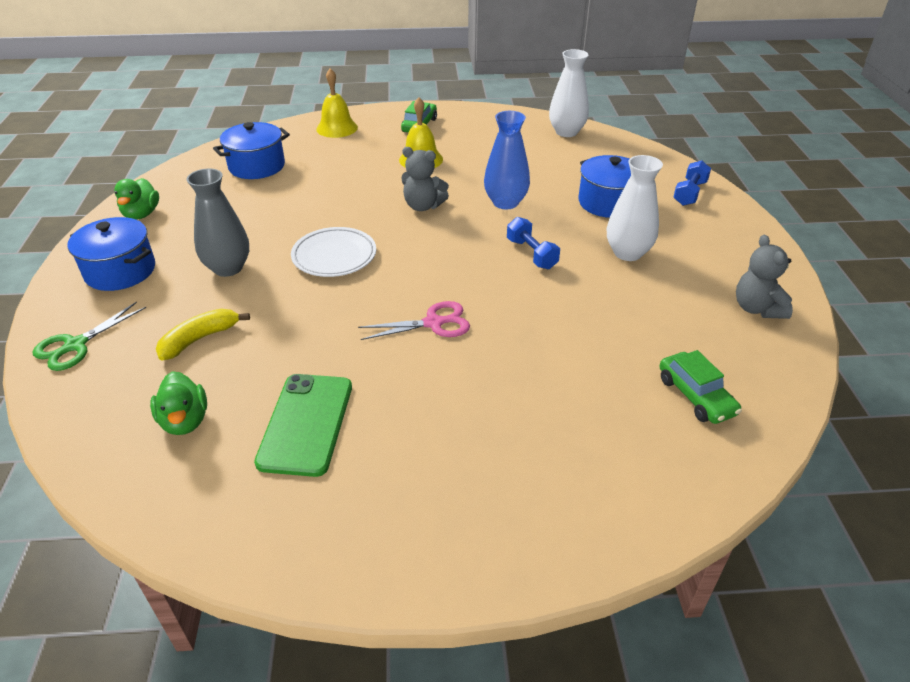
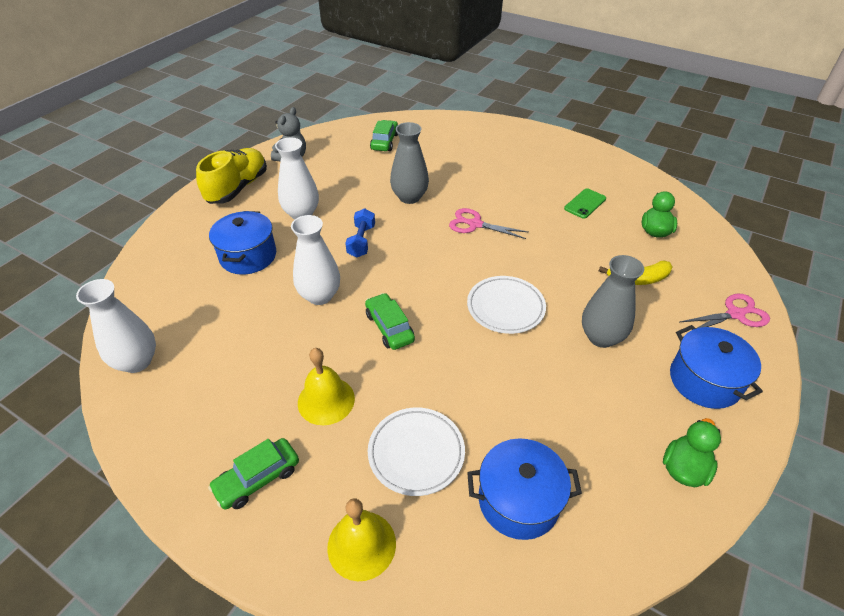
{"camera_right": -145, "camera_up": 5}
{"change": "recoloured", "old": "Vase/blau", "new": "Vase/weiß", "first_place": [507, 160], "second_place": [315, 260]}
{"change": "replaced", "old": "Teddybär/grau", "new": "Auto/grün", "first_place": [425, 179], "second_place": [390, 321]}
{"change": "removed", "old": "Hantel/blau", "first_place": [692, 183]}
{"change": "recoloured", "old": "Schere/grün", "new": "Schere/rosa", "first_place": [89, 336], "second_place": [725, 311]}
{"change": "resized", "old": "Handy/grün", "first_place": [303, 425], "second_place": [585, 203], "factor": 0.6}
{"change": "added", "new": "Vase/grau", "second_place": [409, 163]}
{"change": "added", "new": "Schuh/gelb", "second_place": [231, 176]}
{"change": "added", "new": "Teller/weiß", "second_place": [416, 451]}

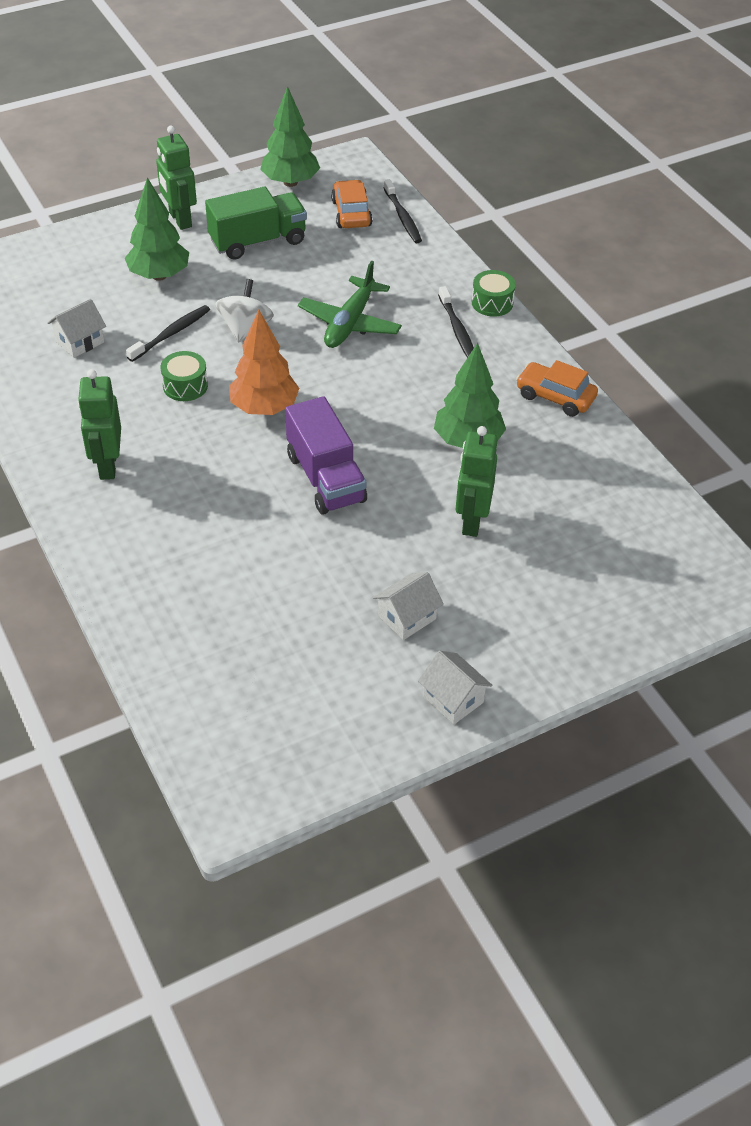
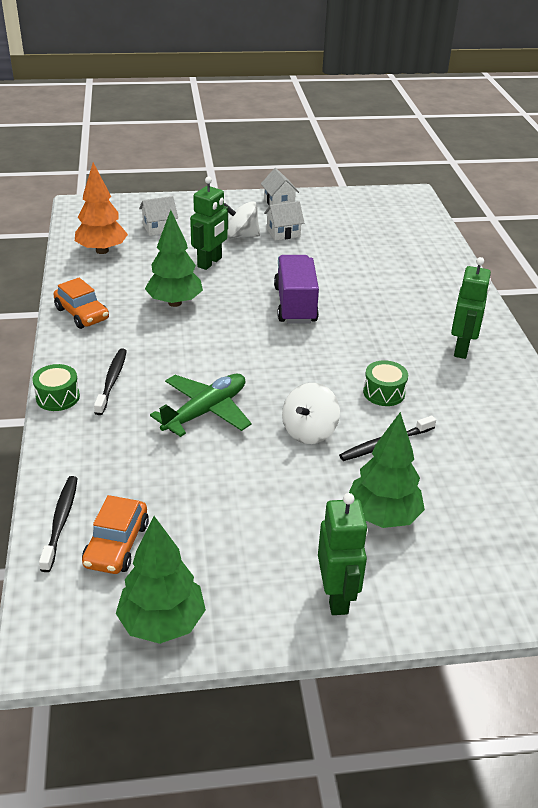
{"camera_right": -160, "camera_up": -10}
{"change": "removed", "old": "Lastwagen/grün", "first_place": [256, 223]}
{"change": "moved", "old": "Haus/weiß", "first_place": [76, 328], "second_place": [158, 216]}
{"change": "moved", "old": "Baum/orange", "first_place": [264, 362], "second_place": [101, 208]}
{"change": "added", "new": "Kreisel/weiß", "second_place": [242, 220]}

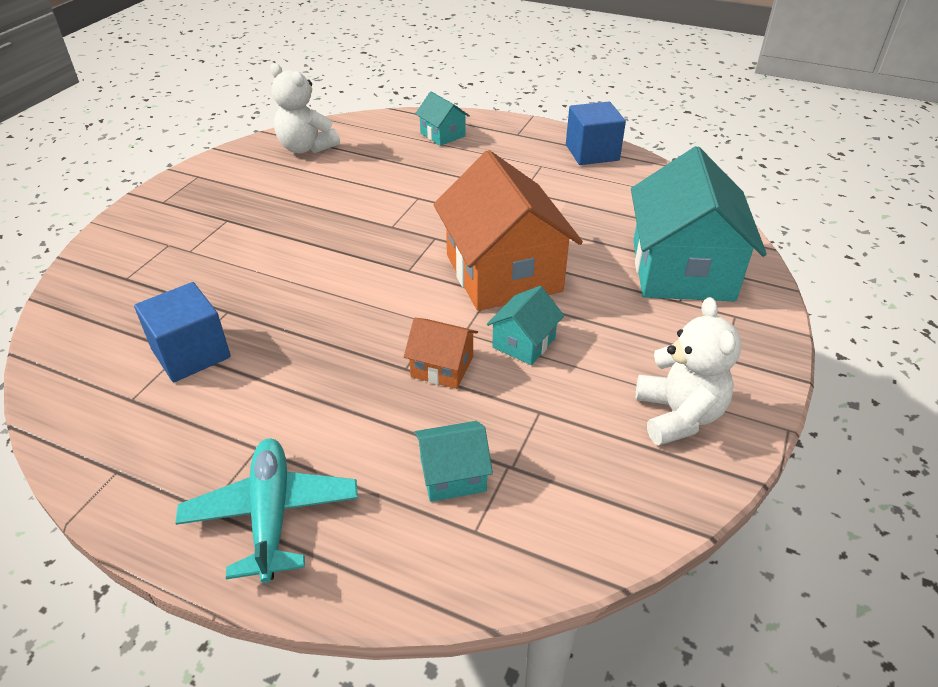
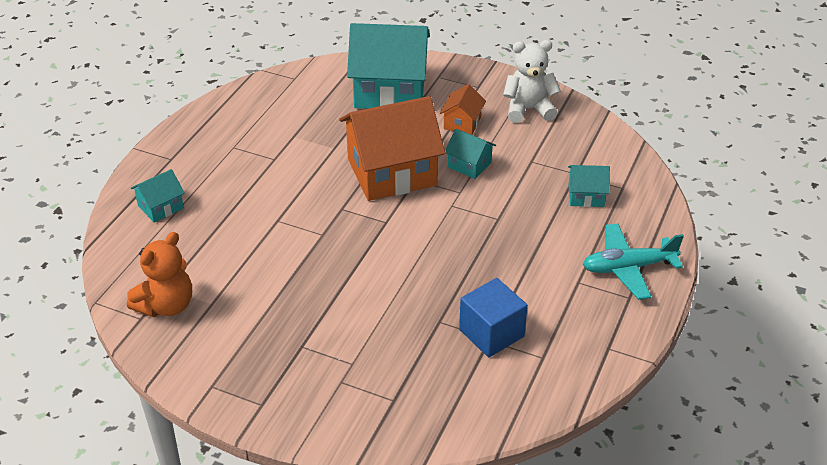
{"camera_right": -90, "camera_up": 0}
{"change": "recoloured", "old": "Teddybär/weiß", "new": "Teddybär/orange", "first_place": [305, 108], "second_place": [159, 274]}
{"change": "removed", "old": "Kubus/blau", "first_place": [596, 133]}
{"change": "moved", "old": "Haus/orange", "first_place": [441, 353], "second_place": [463, 109]}
{"change": "turned", "old": "Haus/türkis", "first_place": [453, 461], "second_place": [589, 186], "degrees": -75}

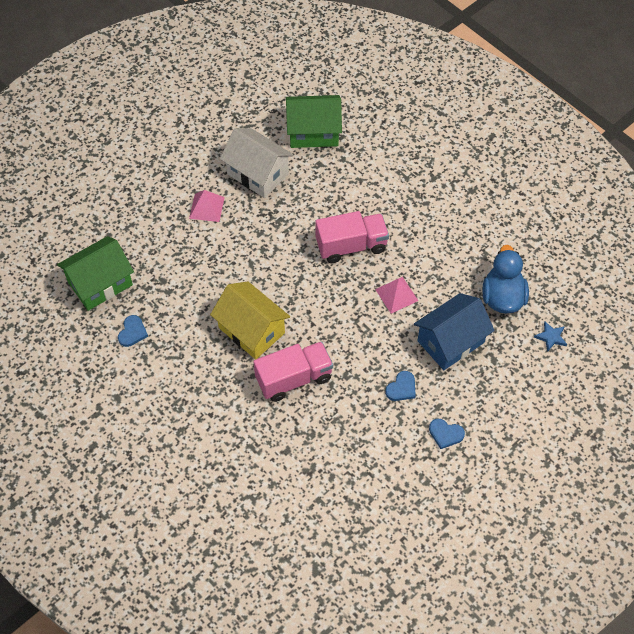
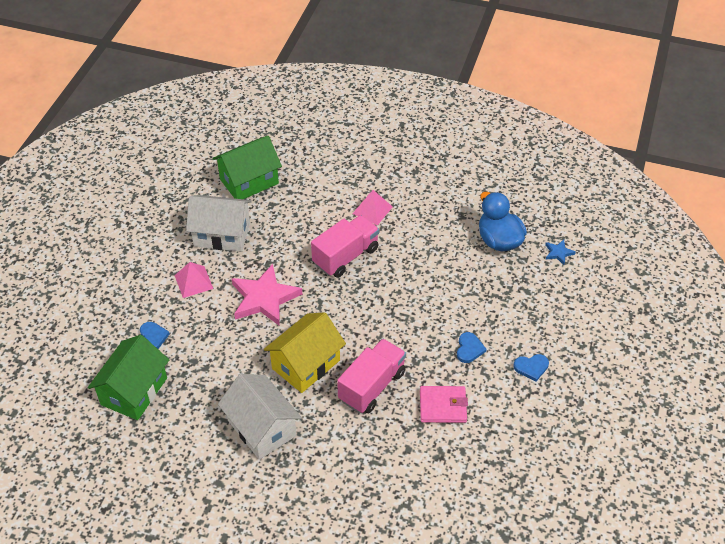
{"camera_right": -30, "camera_up": -10}
{"change": "moved", "old": "Pyramide/rosa", "first_place": [397, 295], "second_place": [372, 207]}
{"change": "turned", "old": "Haus/gelb", "first_place": [250, 320], "second_place": [305, 352], "degrees": -60}
{"change": "removed", "old": "Haus/blau", "first_place": [454, 331]}
{"change": "moved", "old": "Herz/blau", "first_place": [133, 331], "second_place": [155, 335]}
{"change": "added", "new": "Stern/rosa", "second_place": [267, 295]}
{"change": "added", "new": "Haus/weiß", "second_place": [260, 417]}
{"change": "added", "new": "Geldbörse/rosa", "second_place": [444, 404]}

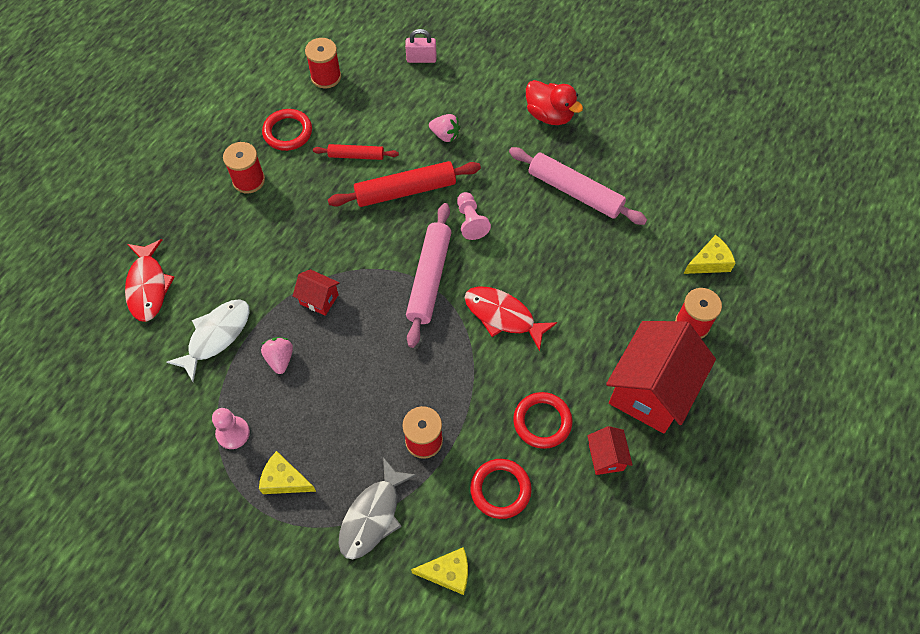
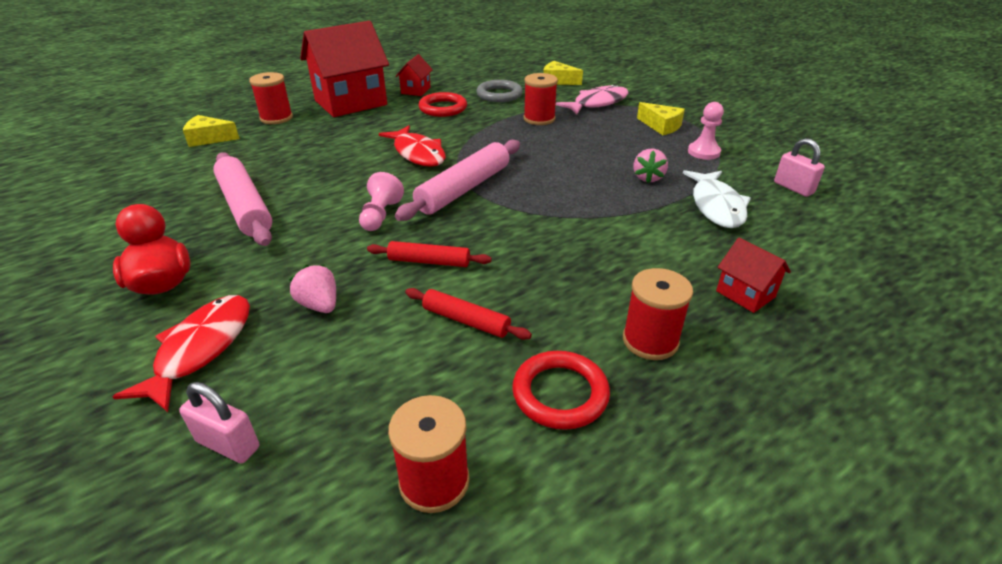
{"camera_right": -155, "camera_up": -25}
{"change": "resized", "old": "Nudelholz/rot", "first_place": [404, 184], "second_place": [429, 254], "factor": 0.56}
{"change": "moved", "old": "Fisch/rot", "first_place": [150, 280], "second_place": [181, 353]}
{"change": "moved", "old": "Haus/rot", "first_place": [316, 292], "second_place": [753, 275]}
{"change": "turned", "old": "Fisch/weiß", "first_place": [208, 340], "second_place": [717, 199], "degrees": -60}
{"change": "recoloured", "old": "Fisch/grau", "new": "Fisch/rosa", "first_place": [377, 508], "second_place": [592, 99]}
{"change": "recoloured", "old": "Ring/rot", "new": "Ring/grau", "first_place": [501, 489], "second_place": [499, 91]}
{"change": "added", "new": "Vorhängeschloss/rosa", "second_place": [799, 167]}

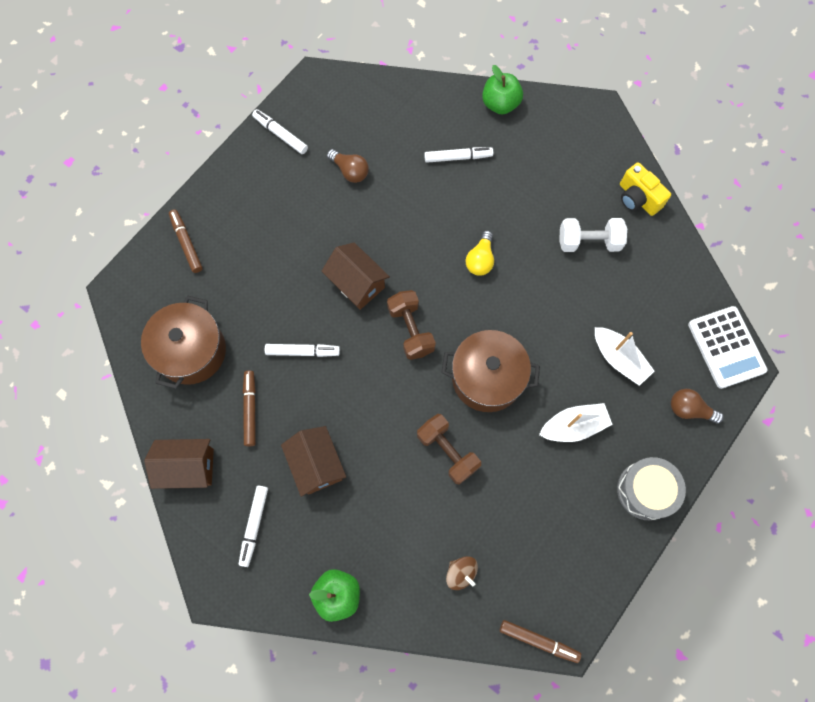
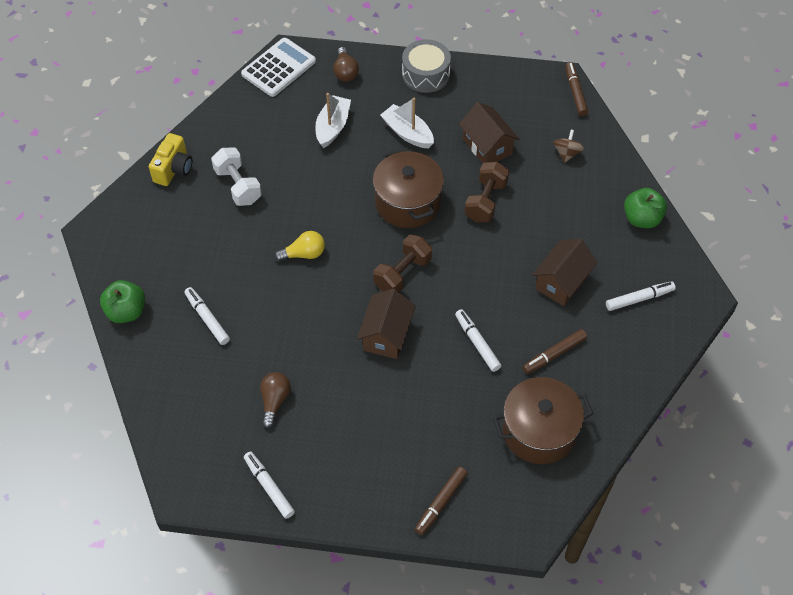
{"camera_right": -120, "camera_up": -15}
{"change": "turned", "old": "Filzstift/weiß", "first_place": [280, 131], "second_place": [269, 485], "degrees": 135}
{"change": "moved", "old": "Haus/braun", "first_place": [179, 464], "second_place": [489, 132]}

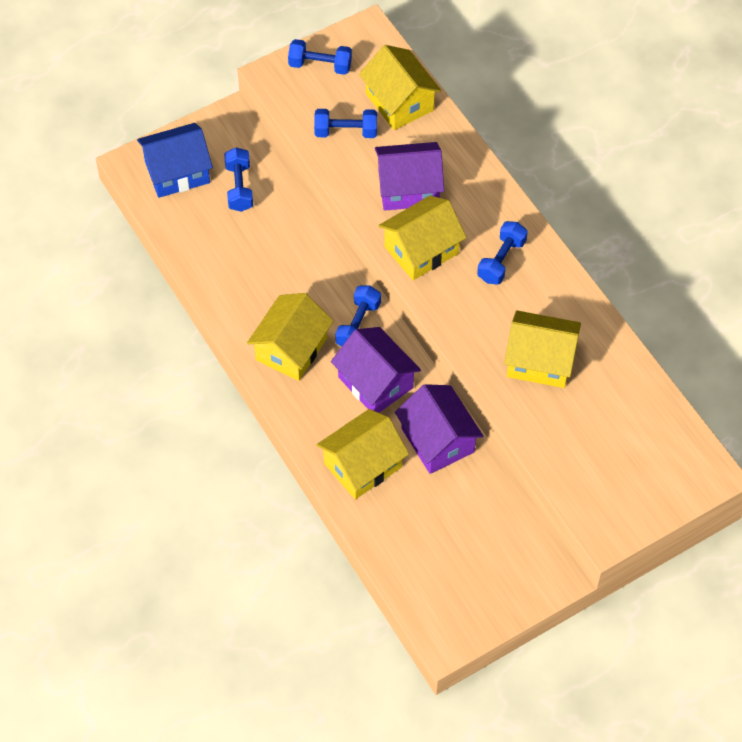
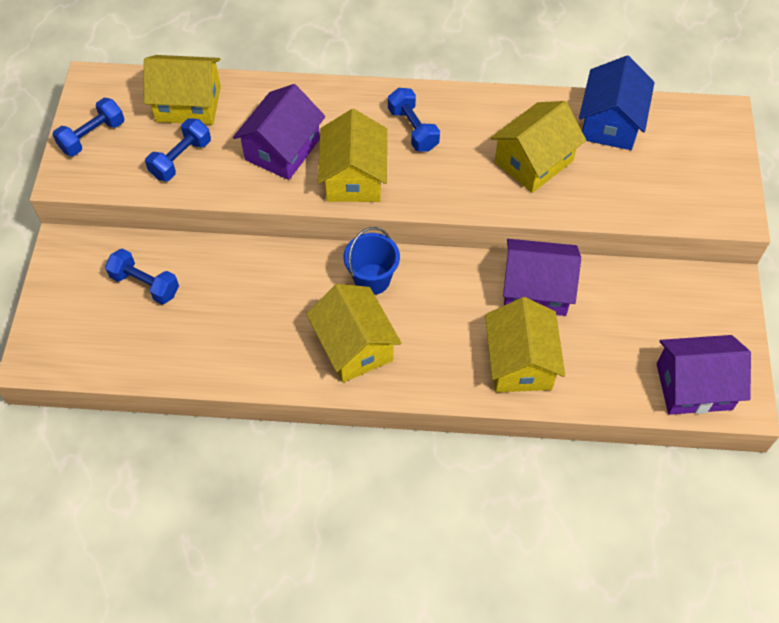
{"camera_right": -55, "camera_up": 0}
{"change": "moved", "old": "Haus/blau", "first_place": [175, 160], "second_place": [617, 103]}
{"change": "replaced", "old": "Hantel/blau", "new": "Eimer/blau", "first_place": [358, 316], "second_place": [372, 261]}
{"change": "moved", "old": "Haus/lila", "first_place": [376, 370], "second_place": [704, 375]}

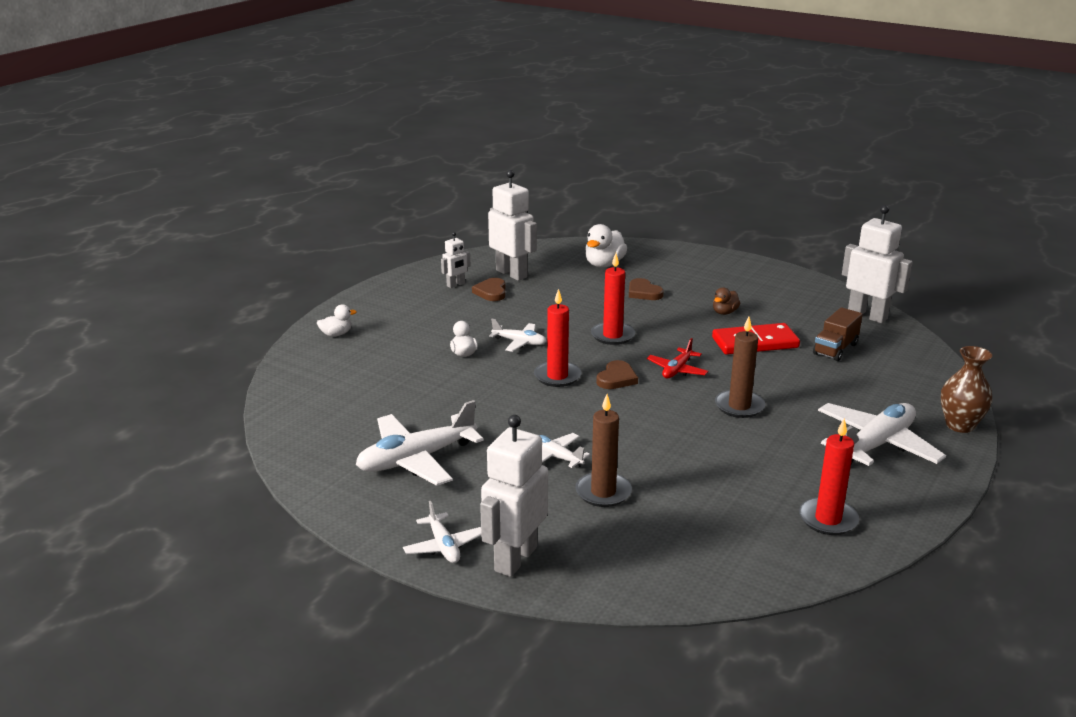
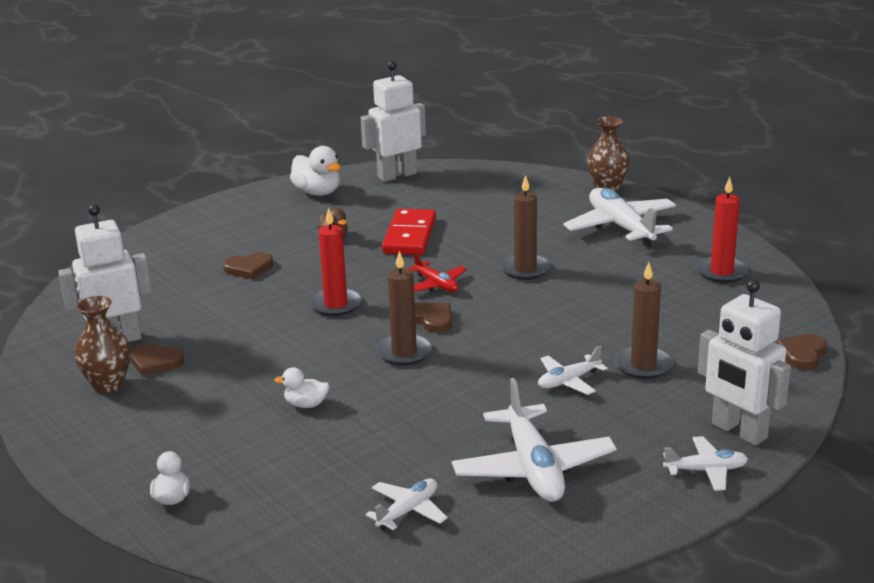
{"camera_right": -70, "camera_up": 0}
{"change": "moved", "old": "Ente/weiß", "first_place": [606, 246], "second_place": [315, 171]}
{"change": "replaced", "old": "Roboter/weiß", "new": "Vase/braun", "first_place": [456, 260], "second_place": [102, 344]}
{"change": "recoloured", "old": "Kerze/rot", "new": "Kerze/braun", "first_place": [557, 338], "second_place": [404, 308]}
{"change": "removed", "old": "Lastwagen/braun", "first_place": [838, 334]}
{"change": "moved", "old": "Flugzeug/weiß", "first_place": [517, 335], "second_place": [407, 504]}
{"change": "added", "new": "Herz/braun", "second_place": [801, 352]}

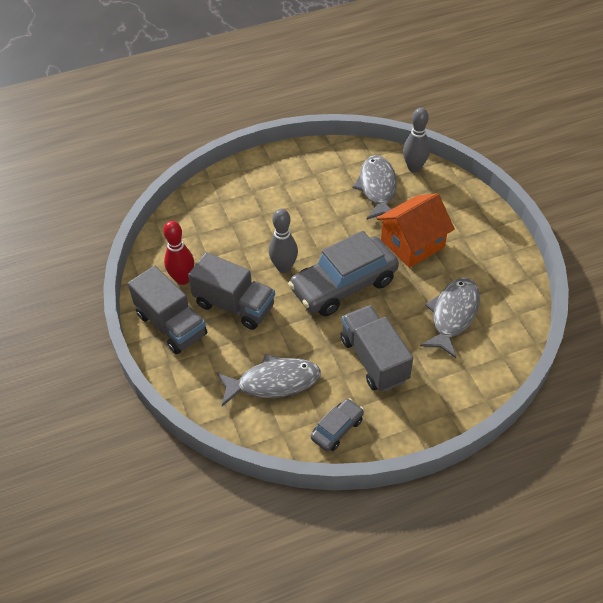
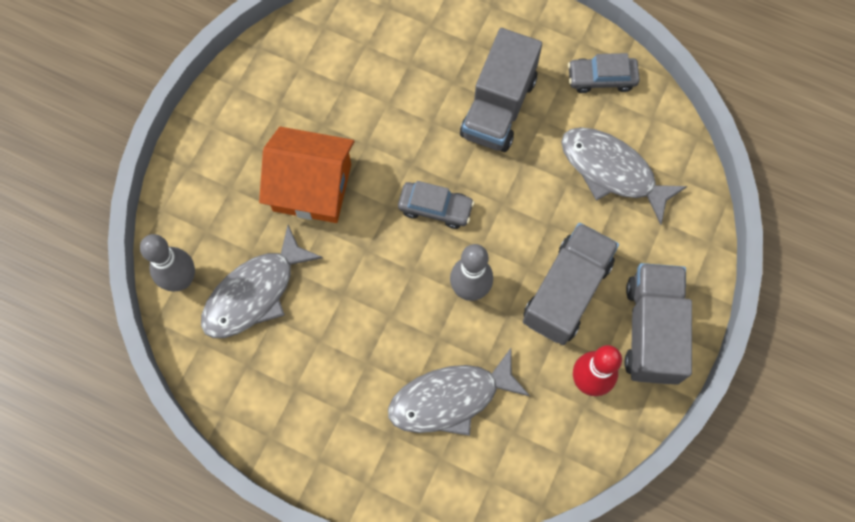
{"camera_right": -135, "camera_up": 20}
{"change": "resized", "old": "Auto/grau", "first_place": [343, 273], "second_place": [436, 205], "factor": 0.48}
{"change": "turned", "old": "Lastwagen/grau", "first_place": [231, 291], "second_place": [571, 284], "degrees": 45}
{"change": "moved", "old": "Fisch/grau", "first_place": [450, 318], "second_place": [459, 392]}

